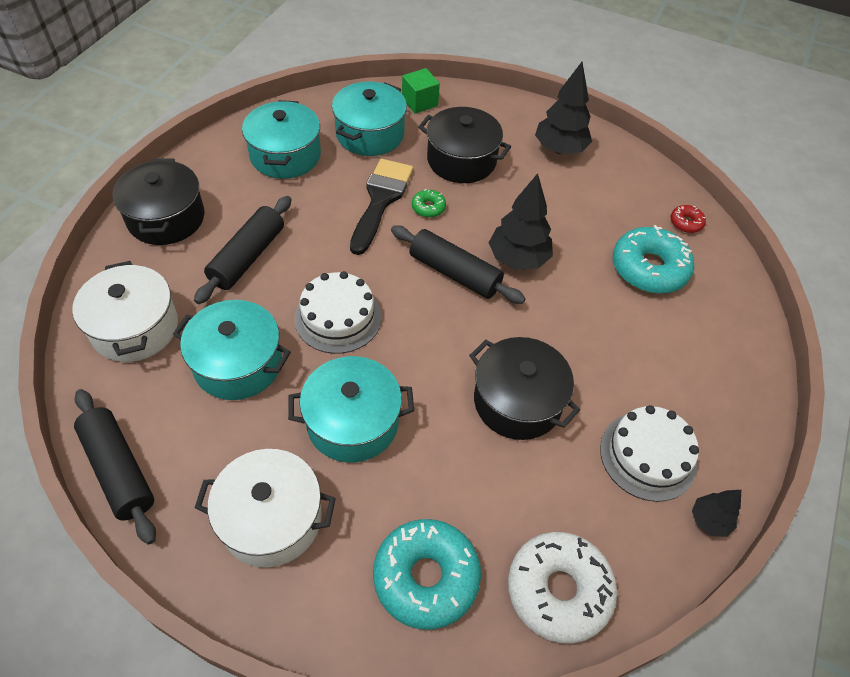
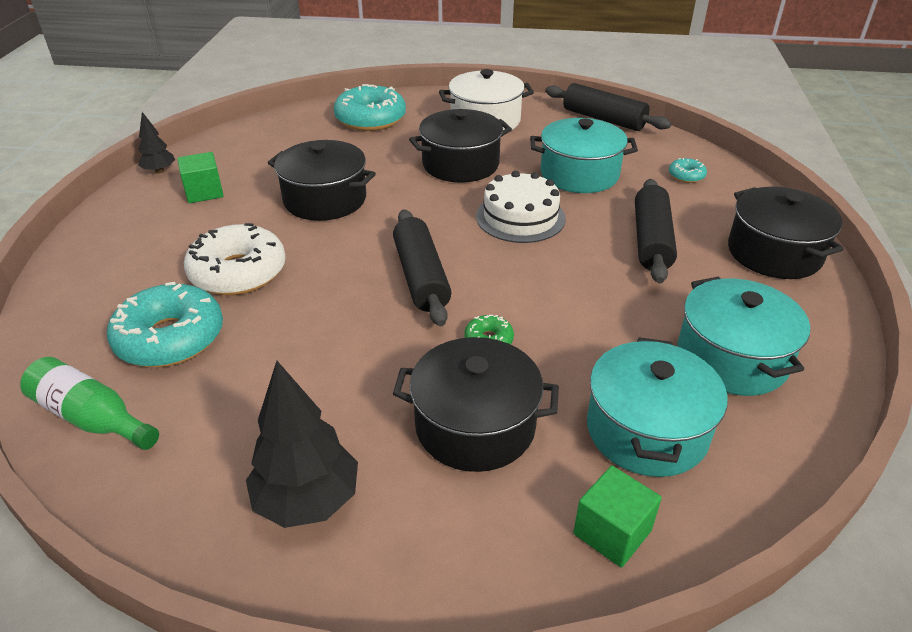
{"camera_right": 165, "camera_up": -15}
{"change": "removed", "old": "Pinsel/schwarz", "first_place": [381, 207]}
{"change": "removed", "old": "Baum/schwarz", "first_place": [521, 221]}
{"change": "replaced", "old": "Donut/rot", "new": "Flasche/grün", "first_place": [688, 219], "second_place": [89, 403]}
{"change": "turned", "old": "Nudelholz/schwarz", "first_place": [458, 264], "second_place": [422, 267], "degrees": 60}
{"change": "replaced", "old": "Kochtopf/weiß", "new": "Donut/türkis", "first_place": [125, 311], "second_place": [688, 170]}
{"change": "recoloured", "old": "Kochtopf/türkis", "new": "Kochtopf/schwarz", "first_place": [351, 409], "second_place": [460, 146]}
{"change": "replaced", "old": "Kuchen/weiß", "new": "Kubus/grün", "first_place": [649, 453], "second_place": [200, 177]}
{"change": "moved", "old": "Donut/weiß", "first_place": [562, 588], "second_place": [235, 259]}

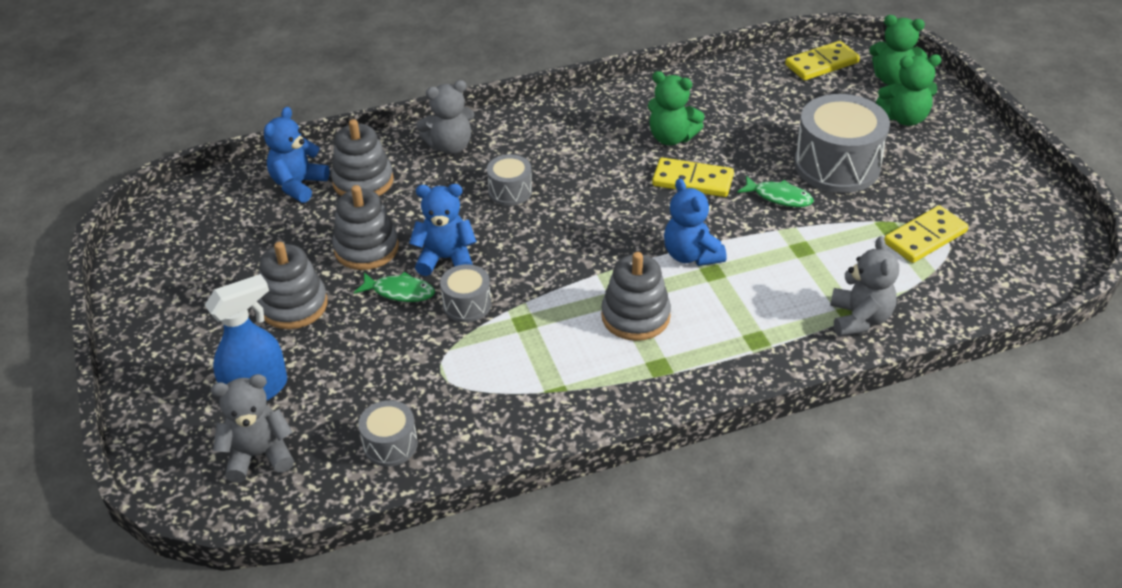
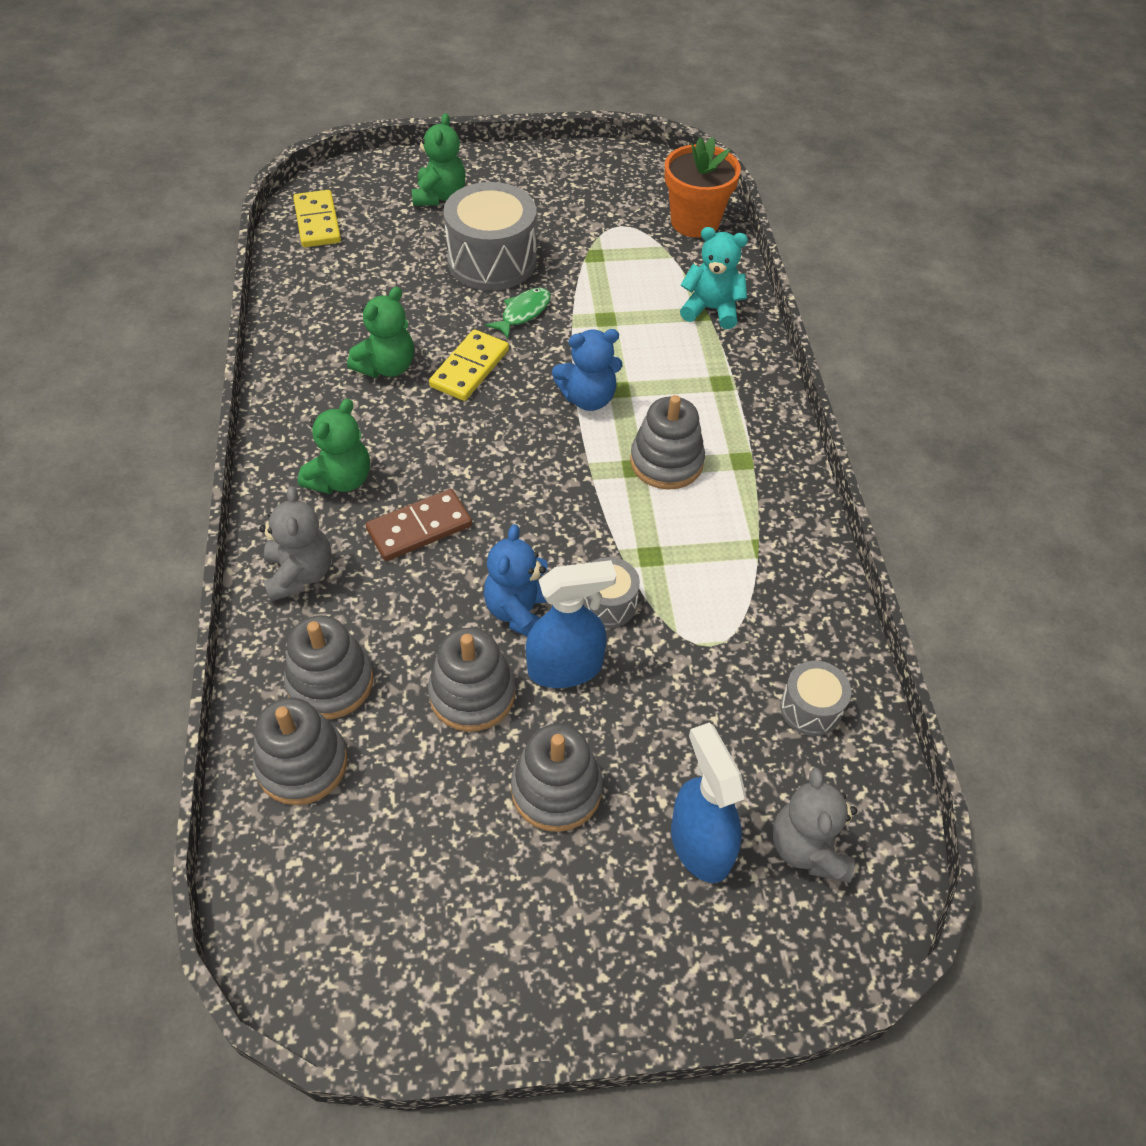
{"camera_right": -80, "camera_up": 10}
{"change": "moved", "old": "Teddybär/grün", "first_place": [898, 50], "second_place": [334, 446]}
{"change": "replaced", "old": "Teddybär/blau", "new": "Stapelspielzeug/grau", "first_place": [297, 155], "second_place": [300, 751]}
{"change": "replaced", "old": "Trommel/grau", "new": "Dominostein/braun", "first_place": [509, 180], "second_place": [419, 525]}
{"change": "removed", "old": "Dominostein/gelb", "first_place": [926, 234]}
{"change": "recoloured", "old": "Teddybär/grau", "new": "Teddybär/türkis", "first_place": [864, 286], "second_place": [714, 278]}
{"change": "replaced", "old": "Fisch/grün", "new": "Sprühflasche/blau", "first_place": [394, 287], "second_place": [571, 624]}
{"change": "added", "new": "Blumentopf/orange", "second_place": [703, 187]}

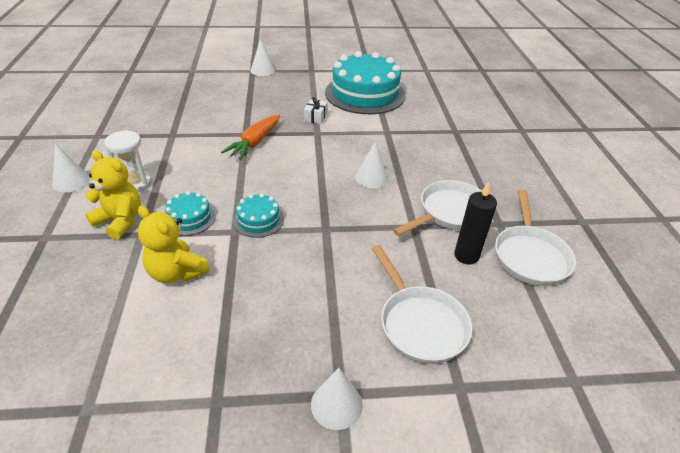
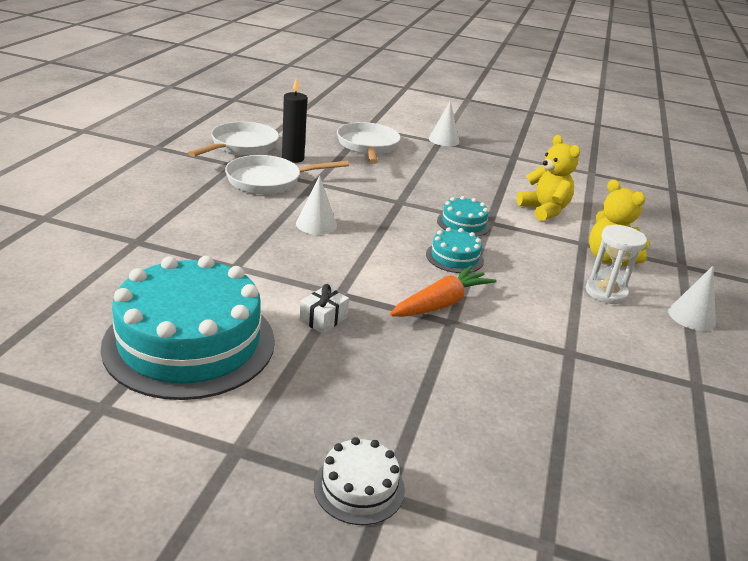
{"camera_right": -160, "camera_up": -10}
{"change": "replaced", "old": "Kegel/weiß", "new": "Kuchen/weiß", "first_place": [262, 57], "second_place": [359, 481]}
{"change": "moved", "old": "Kuchen/türkis", "first_place": [190, 213], "second_place": [455, 250]}

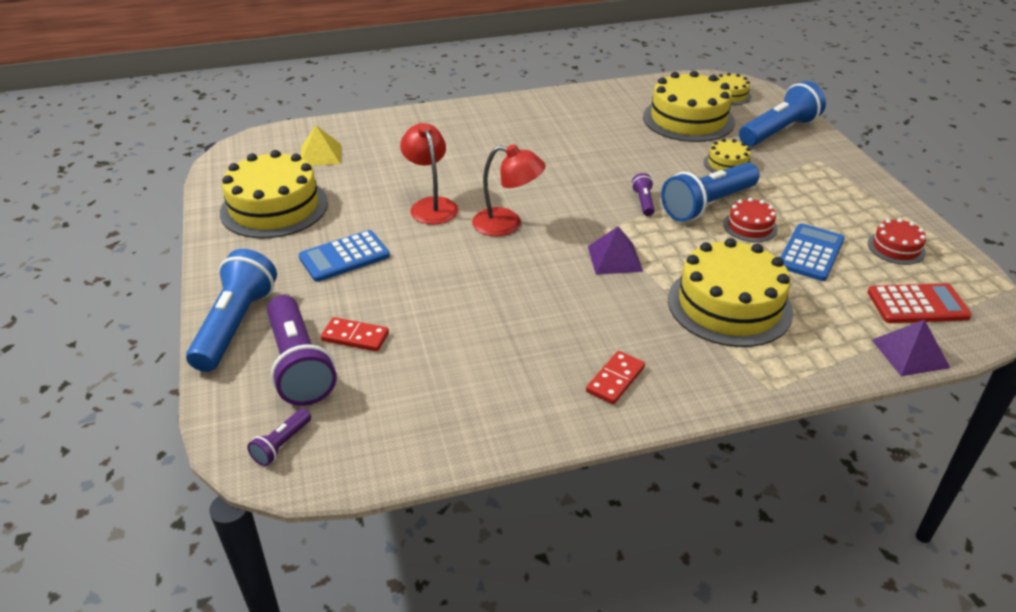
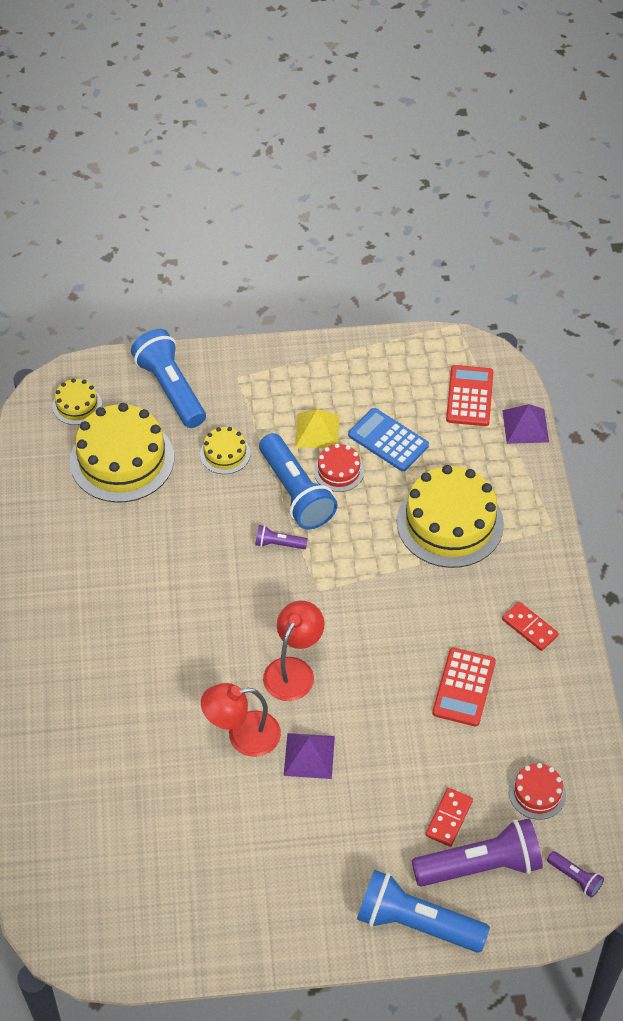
{"camera_right": -80, "camera_up": 15}
{"change": "moved", "old": "Pyramide/gelb", "first_place": [321, 145], "second_place": [317, 428]}
{"change": "removed", "old": "Kuchen/gelb", "first_place": [274, 194]}
{"change": "moved", "old": "Kuchen/rot", "first_place": [897, 241], "second_place": [537, 791]}
{"change": "moved", "old": "Pyramide/lila", "first_place": [615, 250], "second_place": [309, 756]}
{"change": "removed", "old": "Taschenrechner/blau", "first_place": [344, 256]}
{"change": "added", "new": "Taschenrechner/rot", "second_place": [464, 687]}

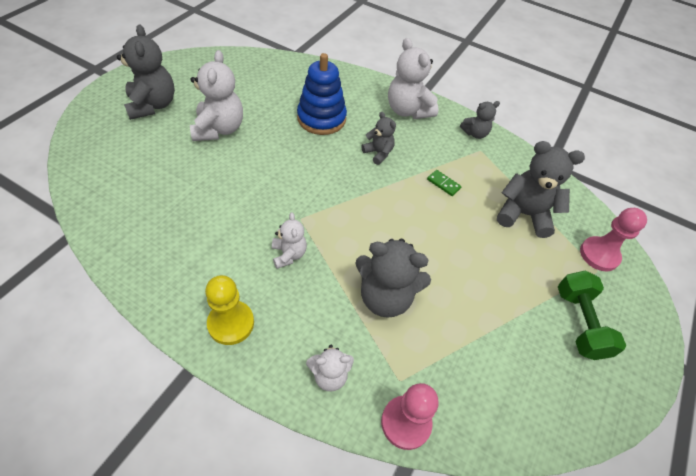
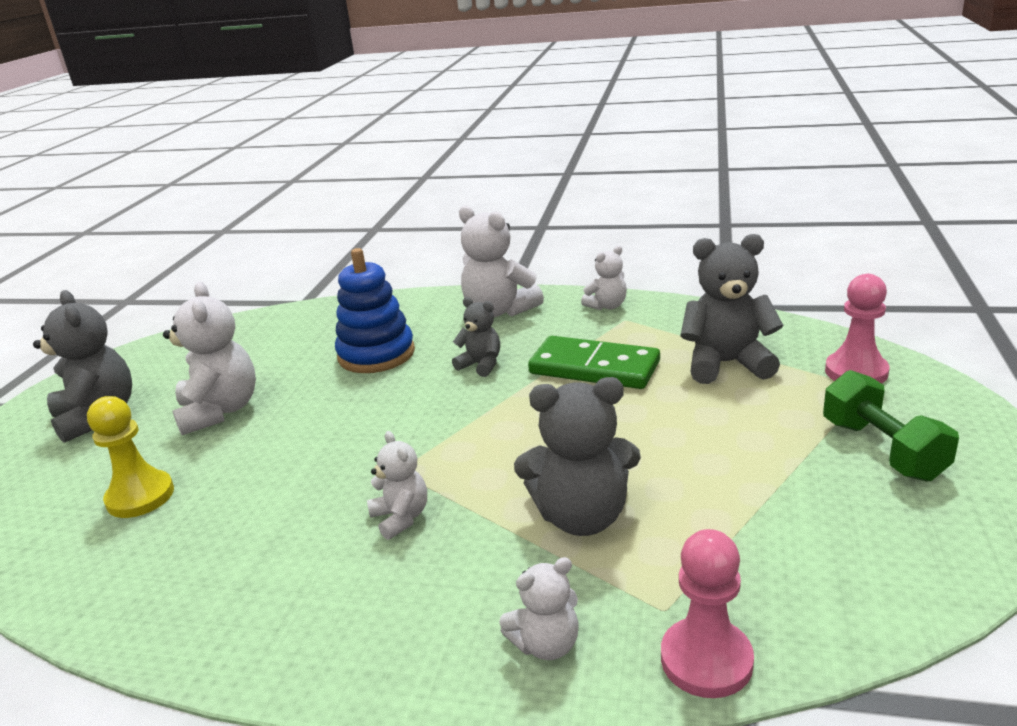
{"camera_right": -10, "camera_up": -25}
{"change": "recoloured", "old": "Teddybär/grau", "new": "Teddybär/weiß", "first_place": [480, 120], "second_place": [604, 278]}
{"change": "resized", "old": "Dominostein/grün", "first_place": [444, 183], "second_place": [594, 362], "factor": 2.42}
{"change": "moved", "old": "Bauer/gelb", "first_place": [229, 310], "second_place": [130, 457]}

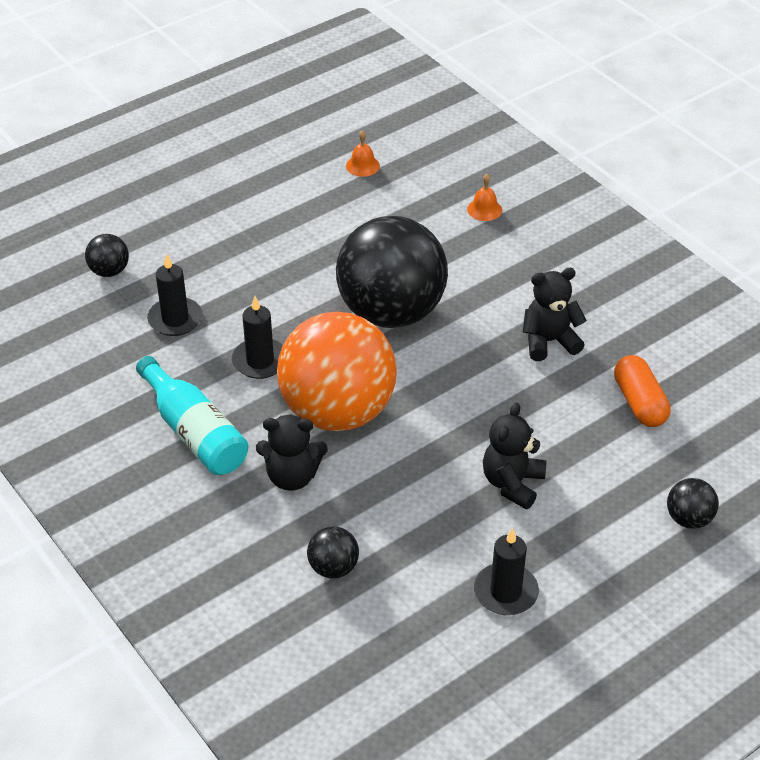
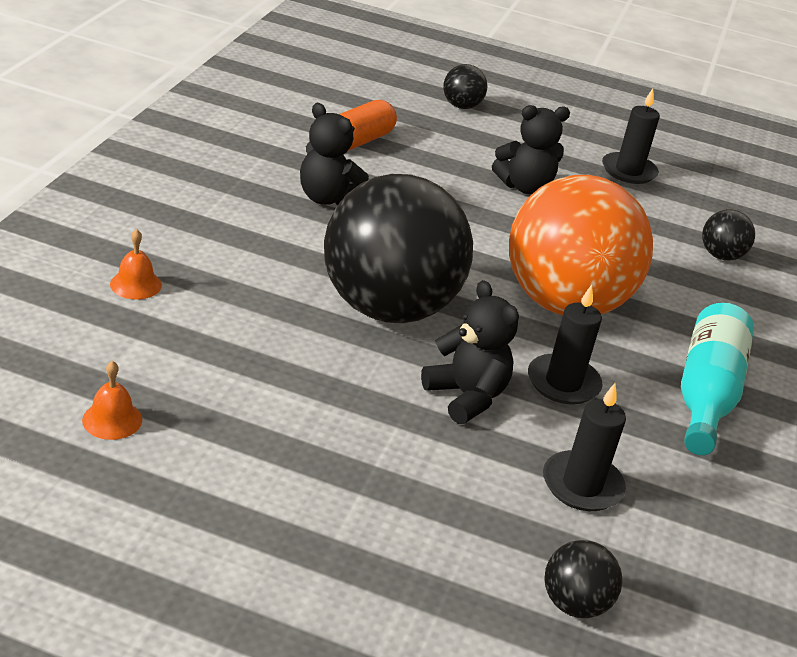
{"camera_right": -130, "camera_up": -10}
{"change": "moved", "old": "Teddybär/schwarz", "first_place": [291, 452], "second_place": [470, 352]}

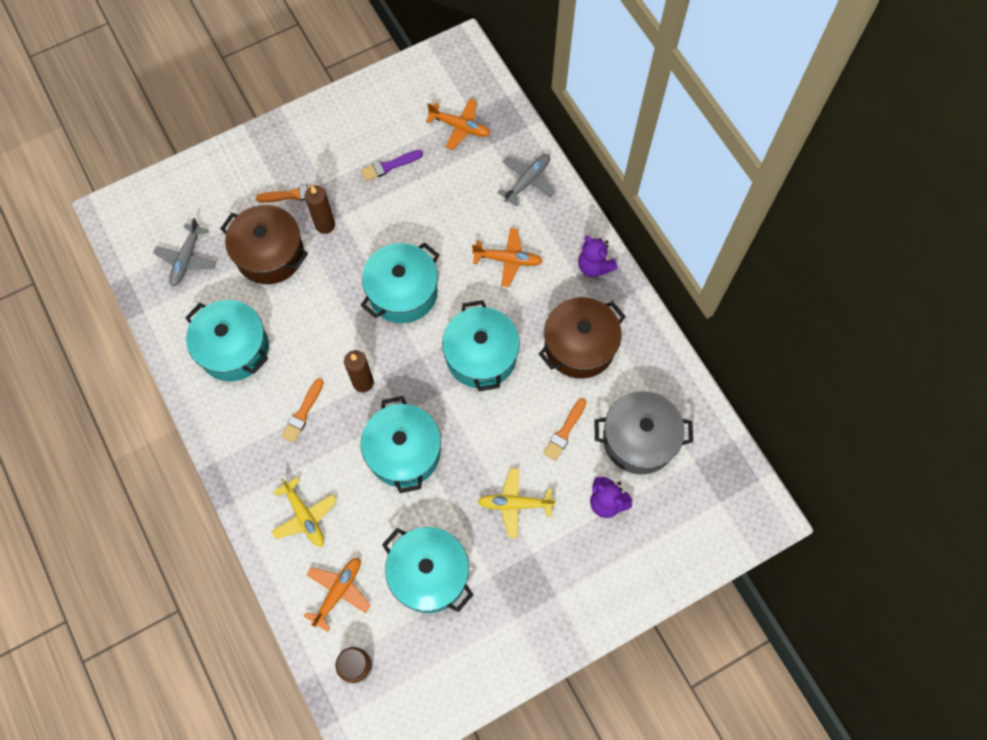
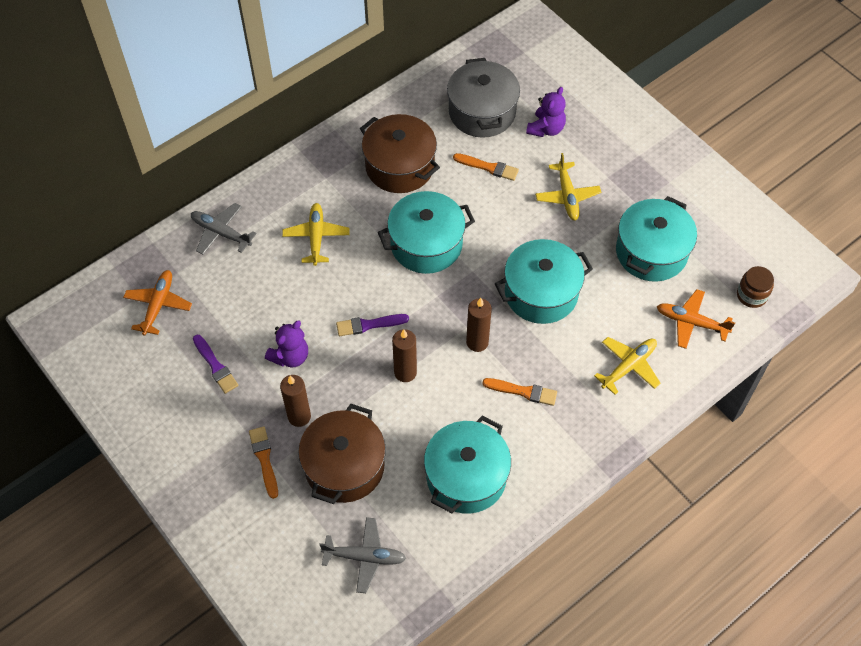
{"camera_right": -100, "camera_up": -10}
{"change": "recoloured", "old": "Flugzeug/orange", "new": "Flugzeug/gelb", "first_place": [507, 257], "second_place": [316, 234]}
{"change": "moved", "old": "Teddybär/lila", "first_place": [598, 256], "second_place": [286, 344]}
{"change": "replaced", "old": "Kochtopf/türkis", "new": "Pinsel/lila", "first_place": [399, 282], "second_place": [372, 325]}
{"change": "added", "new": "Kerze/braun", "second_place": [404, 355]}

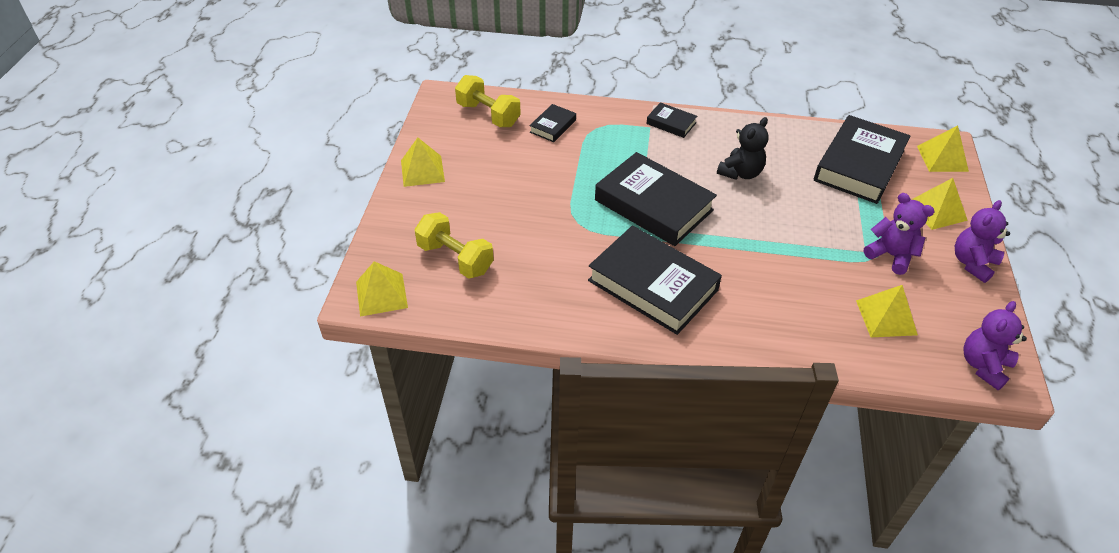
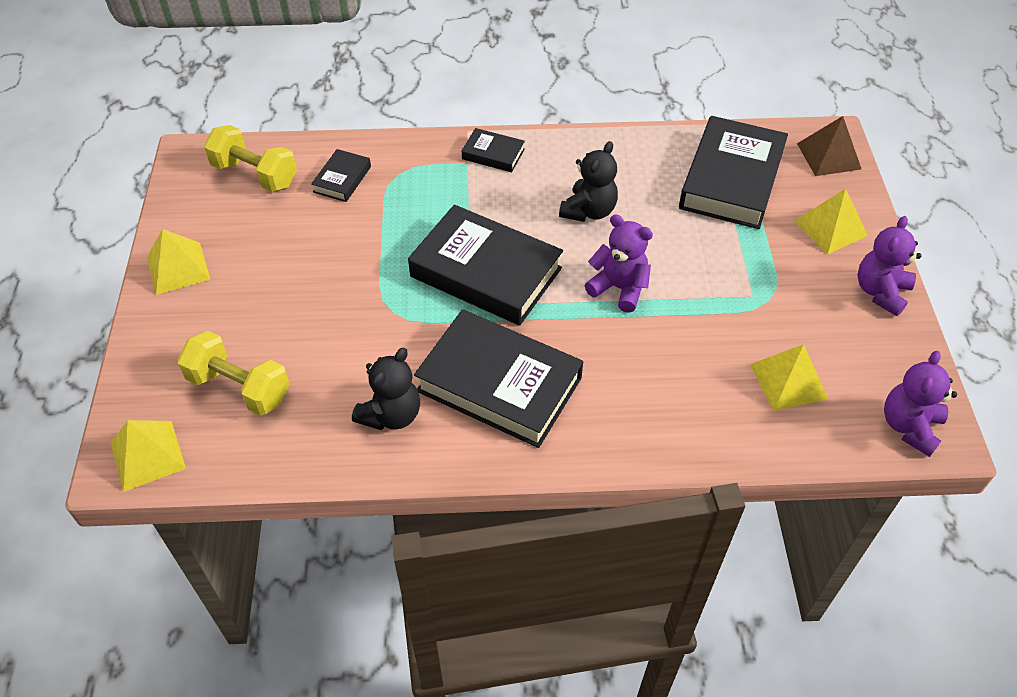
{"camera_right": -10, "camera_up": 5}
{"change": "recoloured", "old": "Pyramide/gelb", "new": "Pyramide/braun", "first_place": [943, 149], "second_place": [829, 146]}
{"change": "moved", "old": "Teddybär/lila", "first_place": [899, 234], "second_place": [619, 264]}
{"change": "added", "new": "Teddybär/schwarz", "second_place": [386, 389]}

